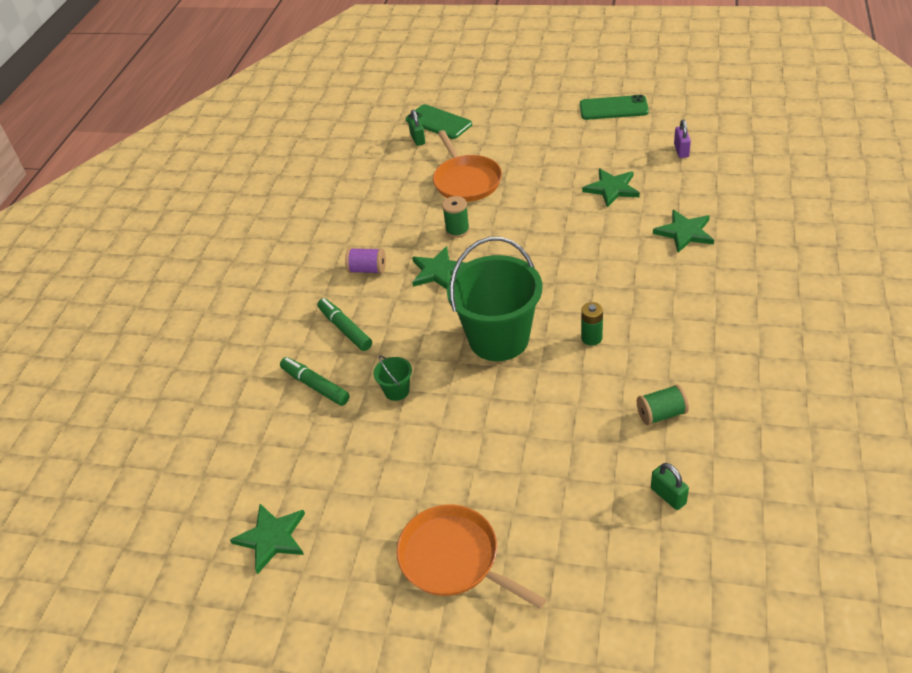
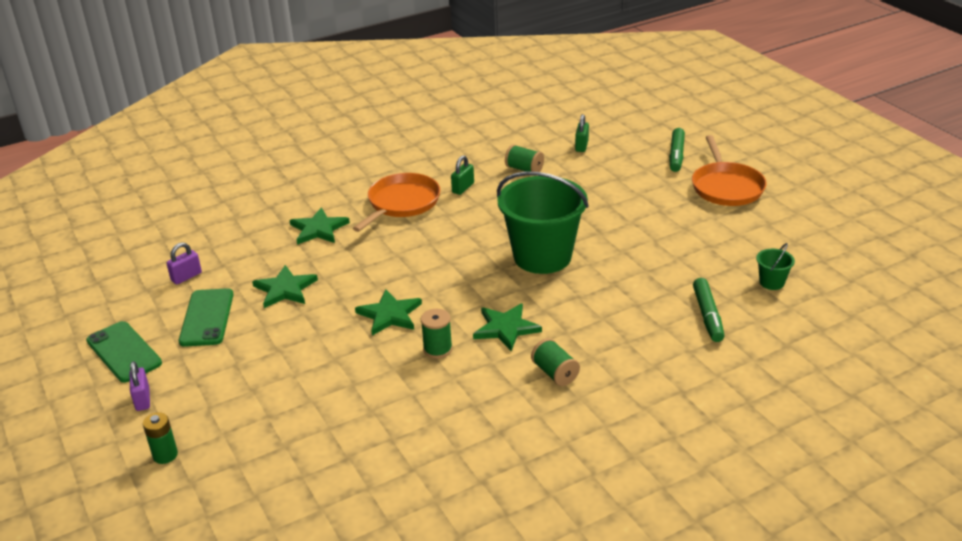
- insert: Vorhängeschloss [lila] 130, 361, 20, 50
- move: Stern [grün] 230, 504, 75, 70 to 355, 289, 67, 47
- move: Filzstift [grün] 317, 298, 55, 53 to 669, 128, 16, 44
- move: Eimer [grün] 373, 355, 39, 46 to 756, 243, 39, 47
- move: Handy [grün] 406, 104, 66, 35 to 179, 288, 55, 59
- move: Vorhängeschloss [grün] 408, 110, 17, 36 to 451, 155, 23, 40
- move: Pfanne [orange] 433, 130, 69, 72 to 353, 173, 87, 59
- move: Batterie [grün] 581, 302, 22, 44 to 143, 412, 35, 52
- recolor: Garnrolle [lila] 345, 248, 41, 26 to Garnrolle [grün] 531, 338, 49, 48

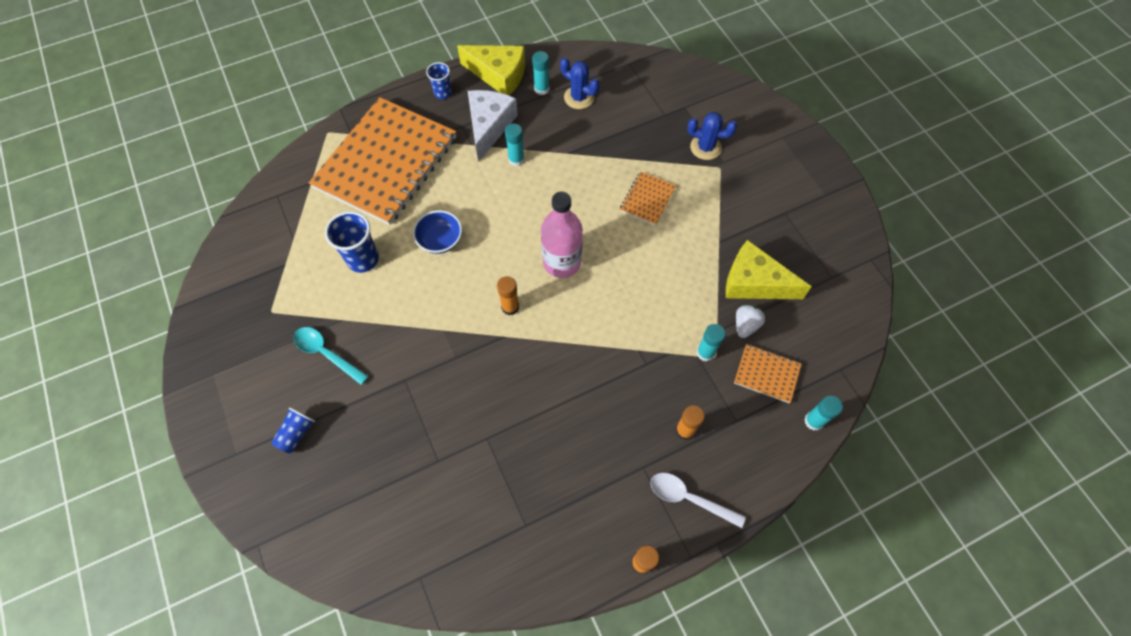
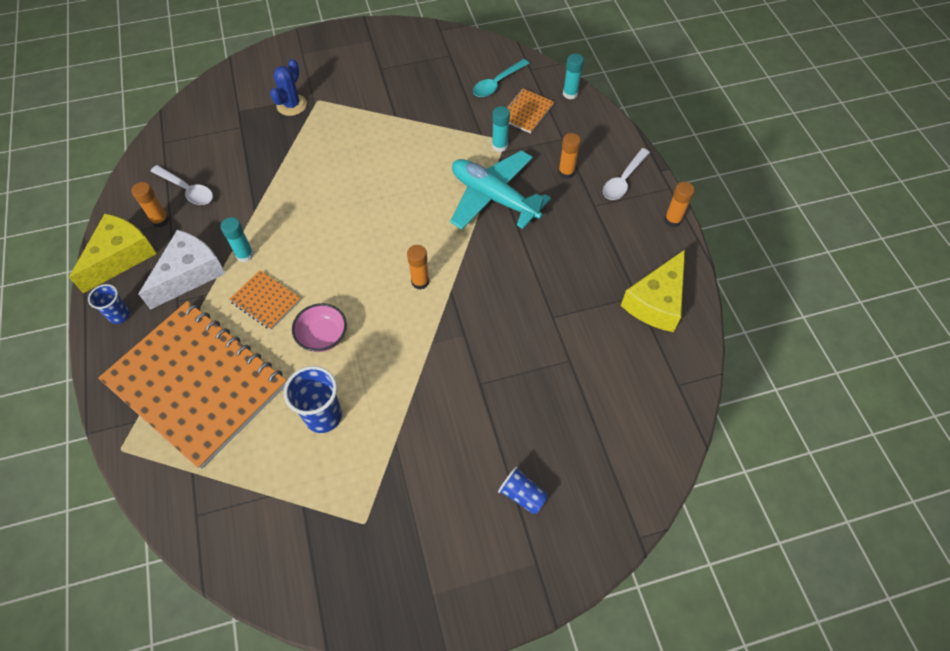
- delete: Flasche [rosa] 541, 192, 42, 86
- delete: Erdbeere [weiß] 736, 304, 30, 34
- insert: Flugzeug [türkis] 450, 150, 101, 79
- move: Löffel [türkis] 293, 327, 76, 58 to 473, 59, 56, 38
- move: Notizbuch [orange] 620, 171, 56, 55 to 229, 270, 72, 60
- move: Käse [gelb] 726, 240, 86, 59 to 621, 250, 64, 82
- replace: Kaktus [blau] 560, 57, 39, 52 to Löffel [weiß] 150, 165, 63, 40
- recolor: Schüssel [blau] 413, 210, 49, 44 to Schüssel [rosa] 292, 303, 55, 49
- recolor: Klebestift [türkis] 532, 51, 18, 44 to Klebestift [orange] 131, 182, 38, 45
- rotate: Käse [weiß] 468, 90, 50, 72 = 139, 230, 87, 80 105 degrees clockwise

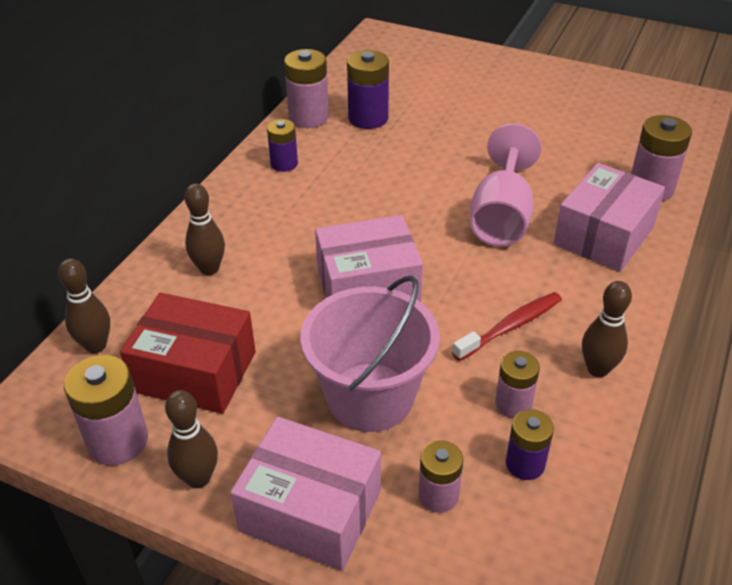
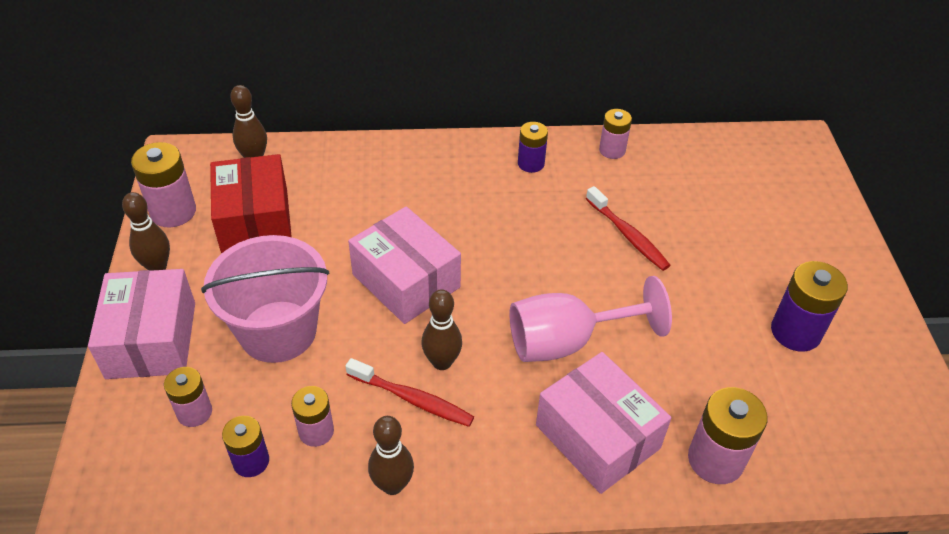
- insert: Zahnbürste [rot] 586, 186, 85, 85
- move: Bowlingkegel [braun] 184, 183, 41, 92 to 421, 289, 41, 81
- move: Batterie [lila] 347, 50, 42, 79 to 771, 261, 77, 91
- rotate: Schachtel [rosa] 553, 163, 112, 109 = 536, 352, 135, 142 45 degrees clockwise
- resize: Batterie [rosa] 284, 49, 45, 79 = 599, 109, 33, 50 x0.64

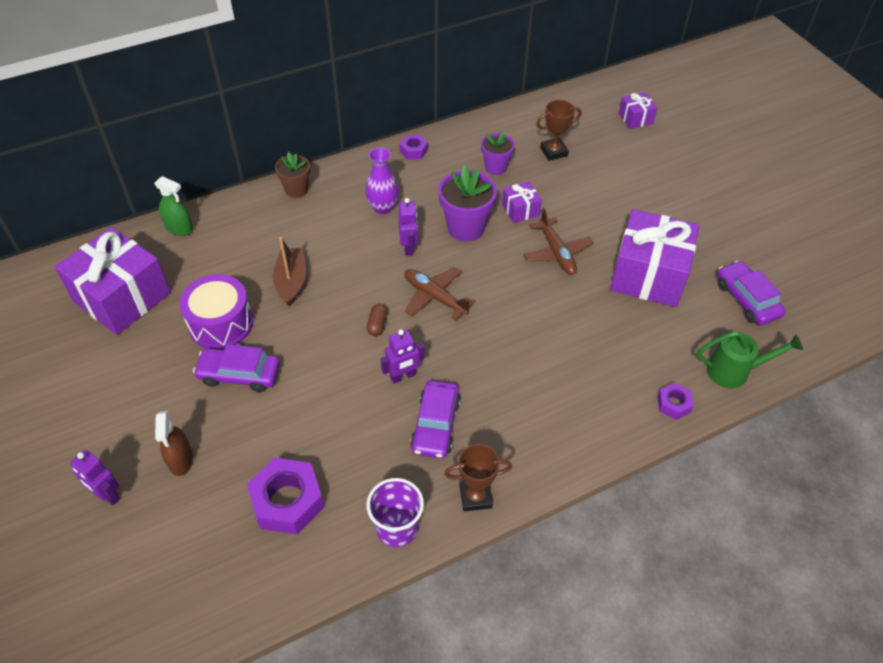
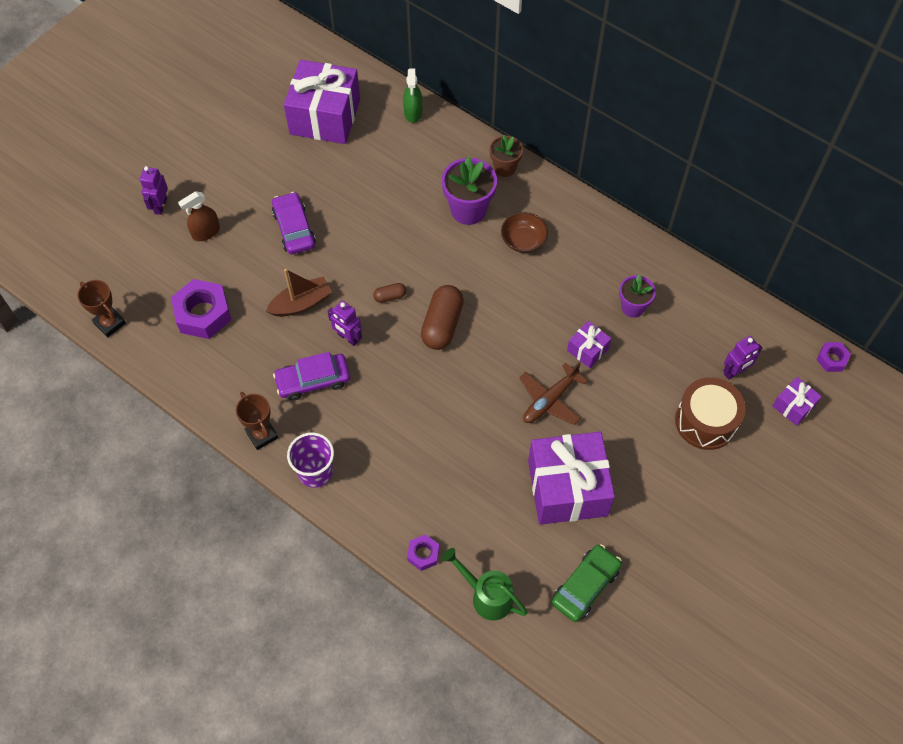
- delete: Trommel [lila] 179, 274, 74, 75
- insert: Trommel [braun] 675, 377, 71, 73
- move: Boot [braun] 273, 237, 33, 69 to 266, 269, 66, 48
- move: Becher [lila] 367, 478, 57, 69 to 287, 432, 47, 56
- move: Roboter [lila] 398, 198, 20, 58 to 723, 336, 39, 44
- move: Sechskantmutter [lila] 400, 135, 28, 24 to 816, 342, 35, 30
- move: Blumentopf [lila] 438, 165, 59, 77 to 442, 157, 55, 68
- move: Pokal [braun] 536, 100, 45, 61 to 77, 280, 49, 57
- replace: Vase [lila] 365, 148, 34, 66 to Schüssel [braun] 501, 212, 47, 41
- replace: Flugzeug [braun] 405, 267, 70, 53 to Kapsel [braun] 421, 285, 43, 65
- recolor: Auto [lila] 717, 261, 69, 64 to Auto [grün] 551, 544, 71, 78
- rotate: Gießkanne [grün] 697, 331, 106, 57 = 442, 548, 86, 73 150 degrees clockwise

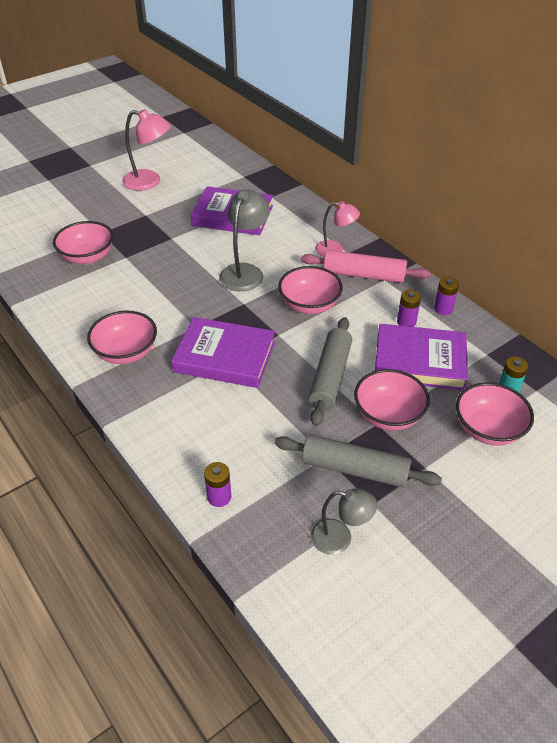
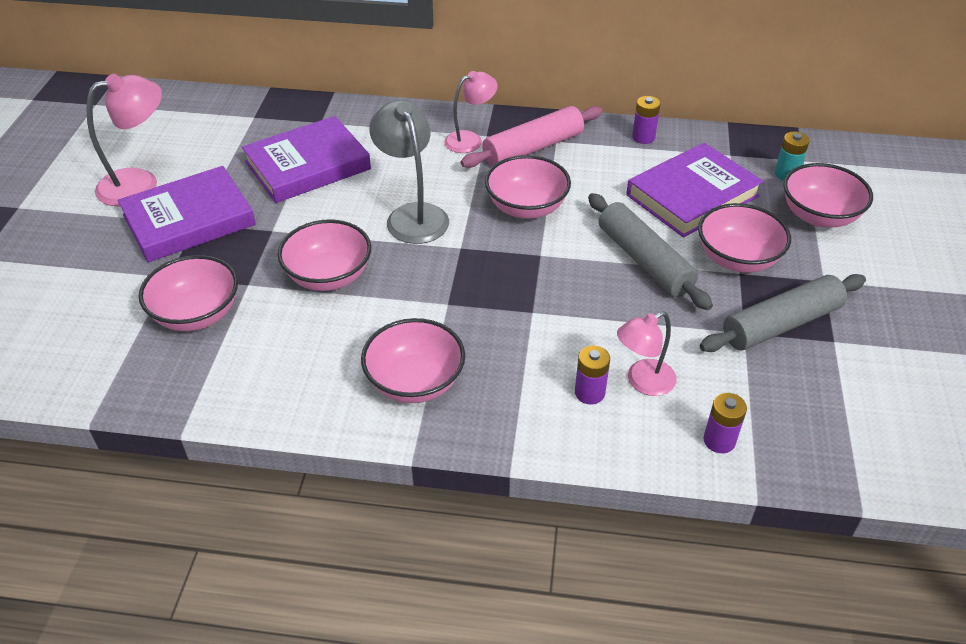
- delete: Lampe [grau] 311, 488, 66, 67
- insert: Schüssel [rosa] 278, 219, 93, 72
- insert: Lampe [rosa] 617, 311, 60, 85
- move: Buch [lila] 171, 317, 104, 71 to 118, 166, 138, 97
- move: Batterie [lila] 397, 290, 24, 37 to 575, 345, 35, 60

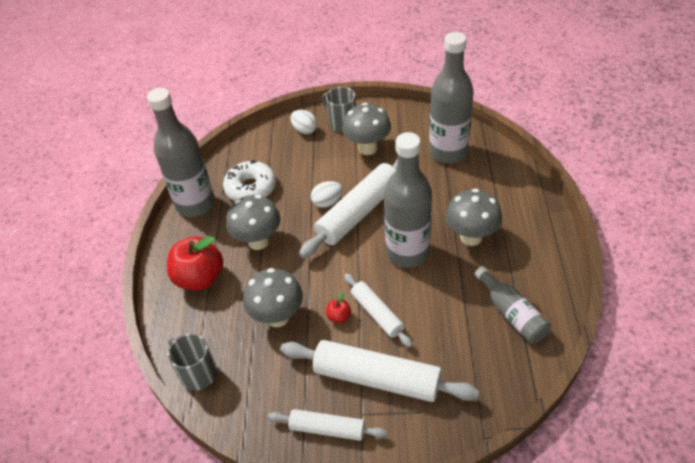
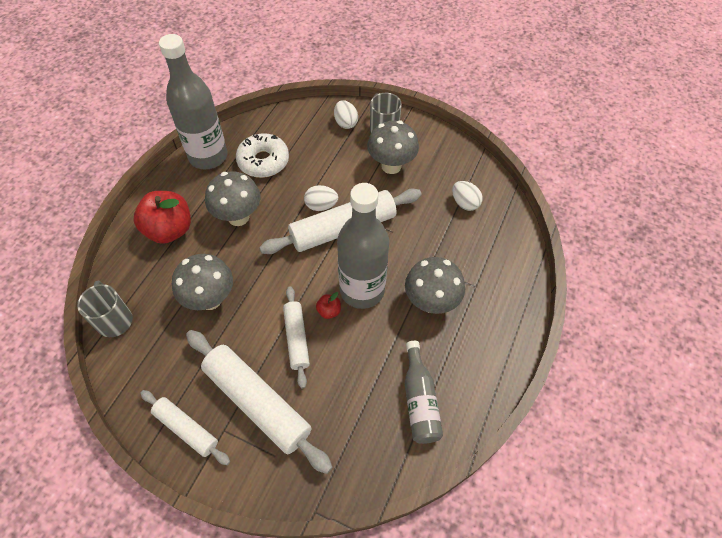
- move: Apfel [rot] 326, 293, 25, 30 to 316, 292, 25, 27
- replace: Flasche [grau] 429, 32, 45, 131 to Ei [weiß] 452, 181, 31, 30

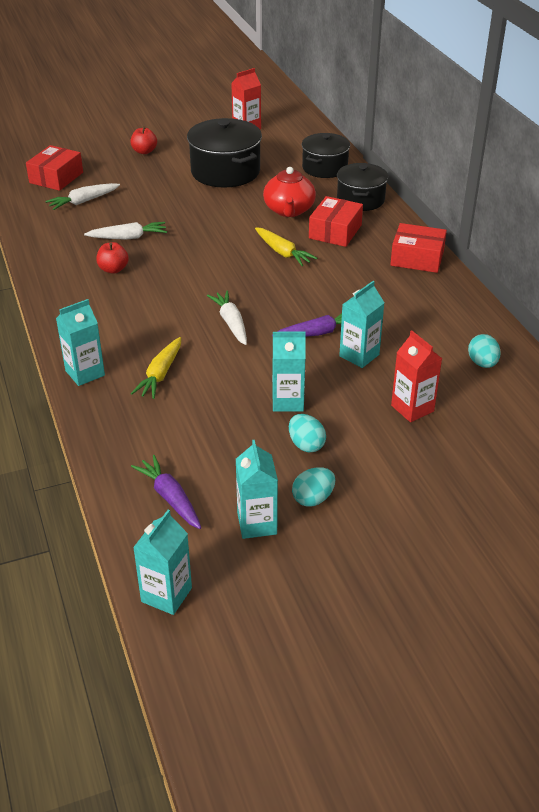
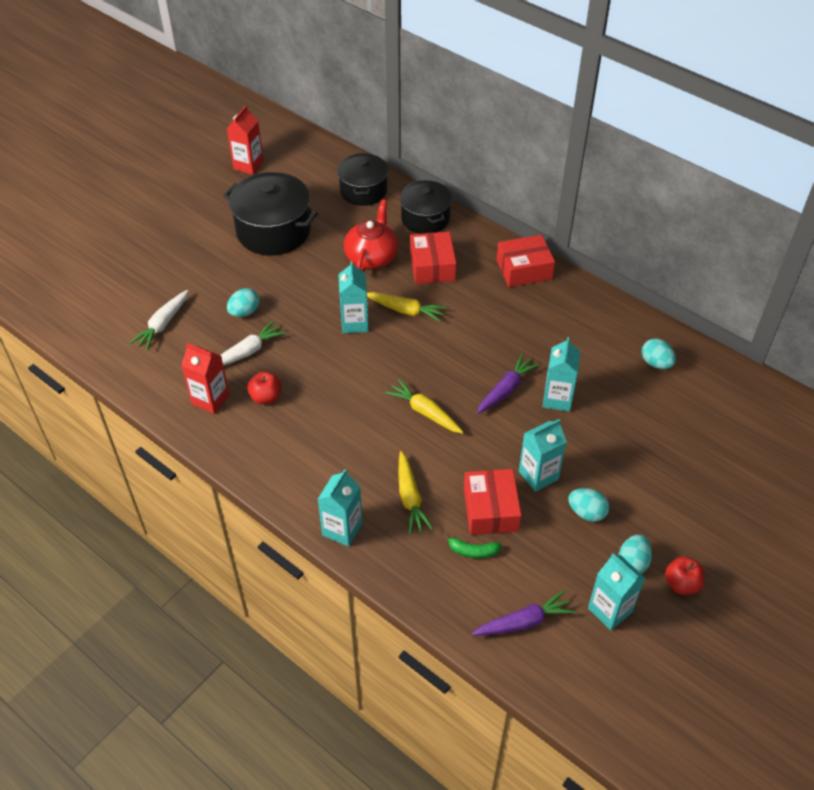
- insert: Ei [türkis] 227, 288, 32, 29
- insert: Banane [grün] 444, 534, 57, 24
- move: Schachtel [rot] 26, 145, 57, 46 to 464, 469, 58, 66
- move: Apfel [rot] 130, 126, 27, 28 to 665, 556, 40, 39
- move: Getränkekarton [türkis] 133, 510, 59, 105 to 338, 261, 30, 72
- move: Getränkekarton [rot] 391, 330, 51, 92 to 181, 343, 48, 71
- recolor: Karotte [weiß] 207, 290, 40, 55 to Karotte [gelb] 385, 379, 78, 55
- rotate: Karotte [lila] 131, 455, 70, 74 = 472, 590, 104, 46 135 degrees clockwise
- rotate: Teekanne [rot] 263, 167, 53, 50 = 344, 200, 54, 72 135 degrees counterclockwise

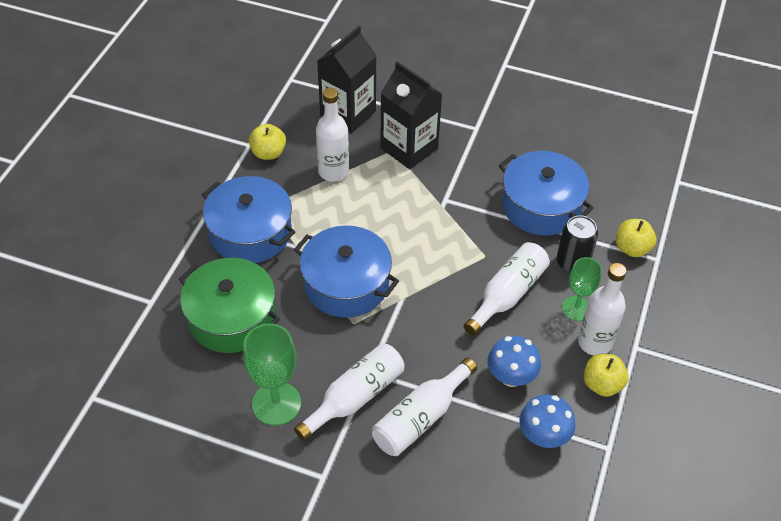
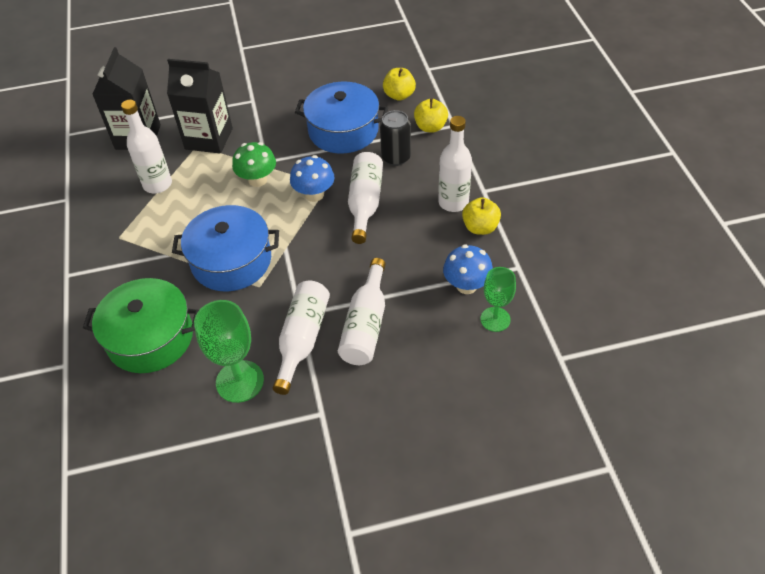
- delete: Kochtopf [blau] 202, 176, 93, 87
- insert: Pilz [grün] 232, 142, 44, 45
- move: Apfel [gelb] 249, 124, 37, 36 to 383, 68, 33, 33
- move: Pilz [blau] 488, 336, 53, 51 to 290, 155, 45, 47
- move: Kelch [grün] 562, 257, 40, 64 to 480, 267, 36, 65

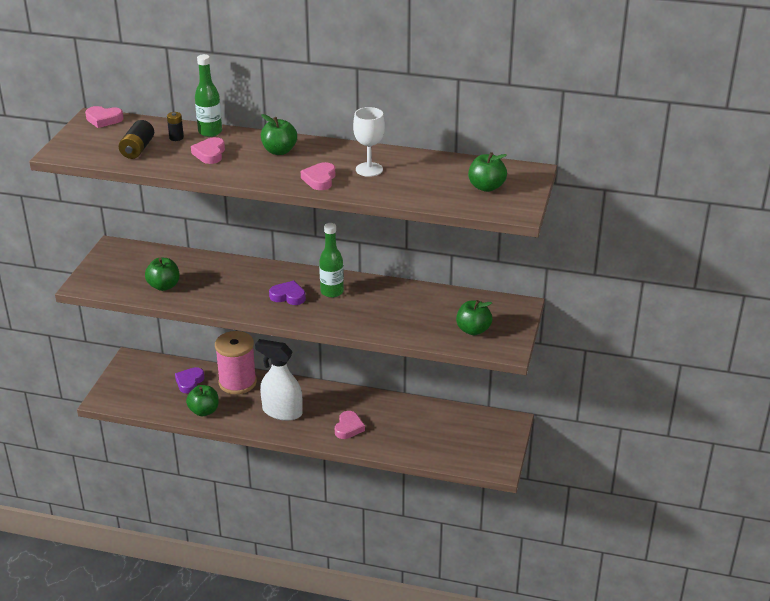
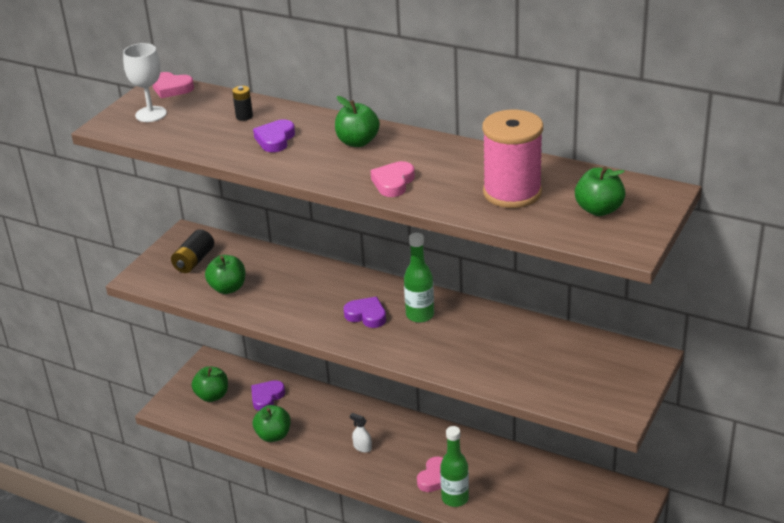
- move: Batterie [schwarz] 119, 120, 35, 39 to 171, 229, 43, 44
- move: Flasche [grün] 195, 54, 27, 83 to 440, 426, 29, 81
- move: Garnrolle [rosa] 215, 331, 42, 63 to 482, 110, 61, 98
- move: Kelch [weiß] 353, 107, 32, 70 to 123, 43, 44, 79
- move: Apfel [grün] 456, 300, 36, 35 to 192, 366, 36, 36
- recolor: Herz [rosa] 191, 137, 34, 27 to Herz [lila] 253, 120, 42, 32
- resize: Sprühflasche [weiß] 255, 339, 48, 82 = 350, 413, 22, 40 x0.41

